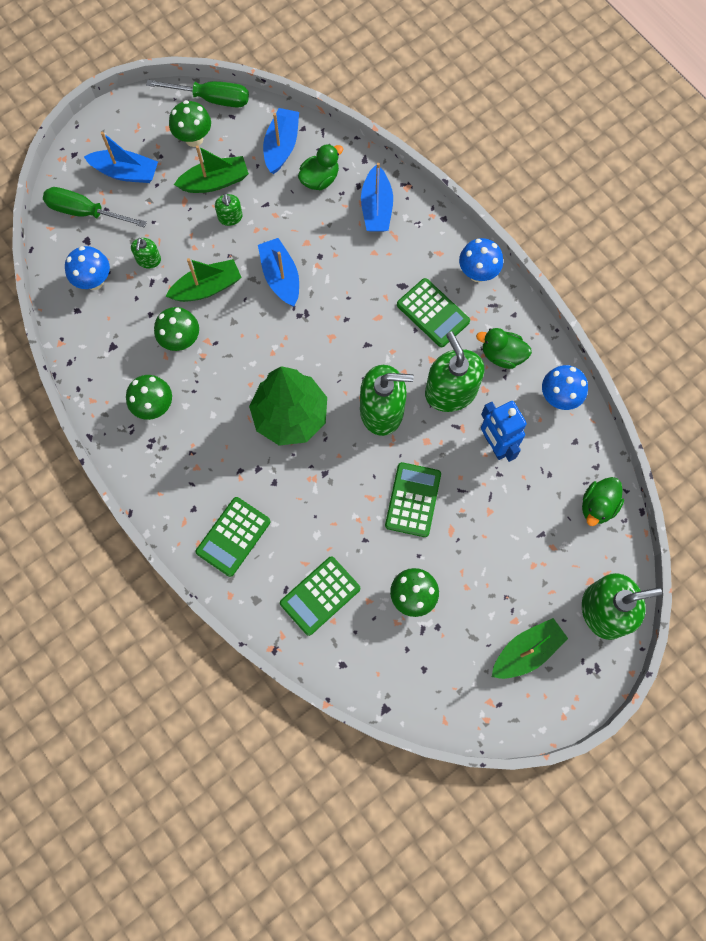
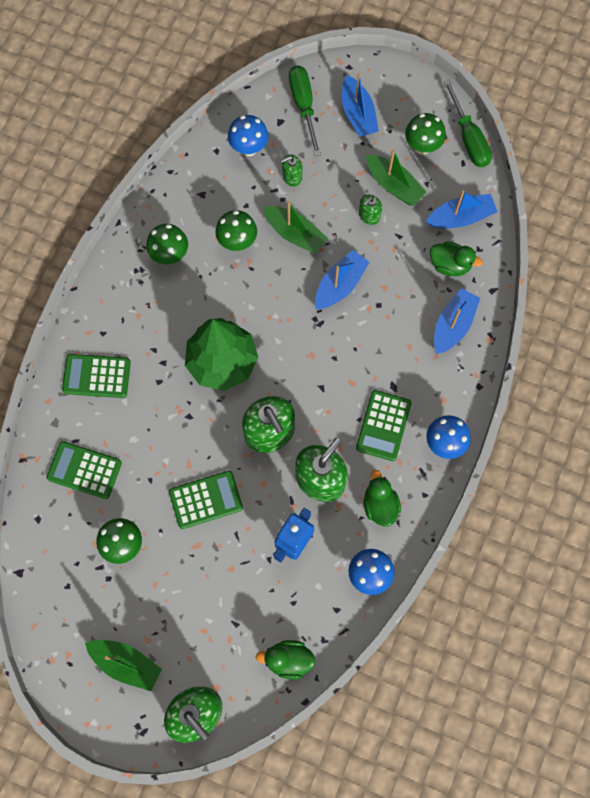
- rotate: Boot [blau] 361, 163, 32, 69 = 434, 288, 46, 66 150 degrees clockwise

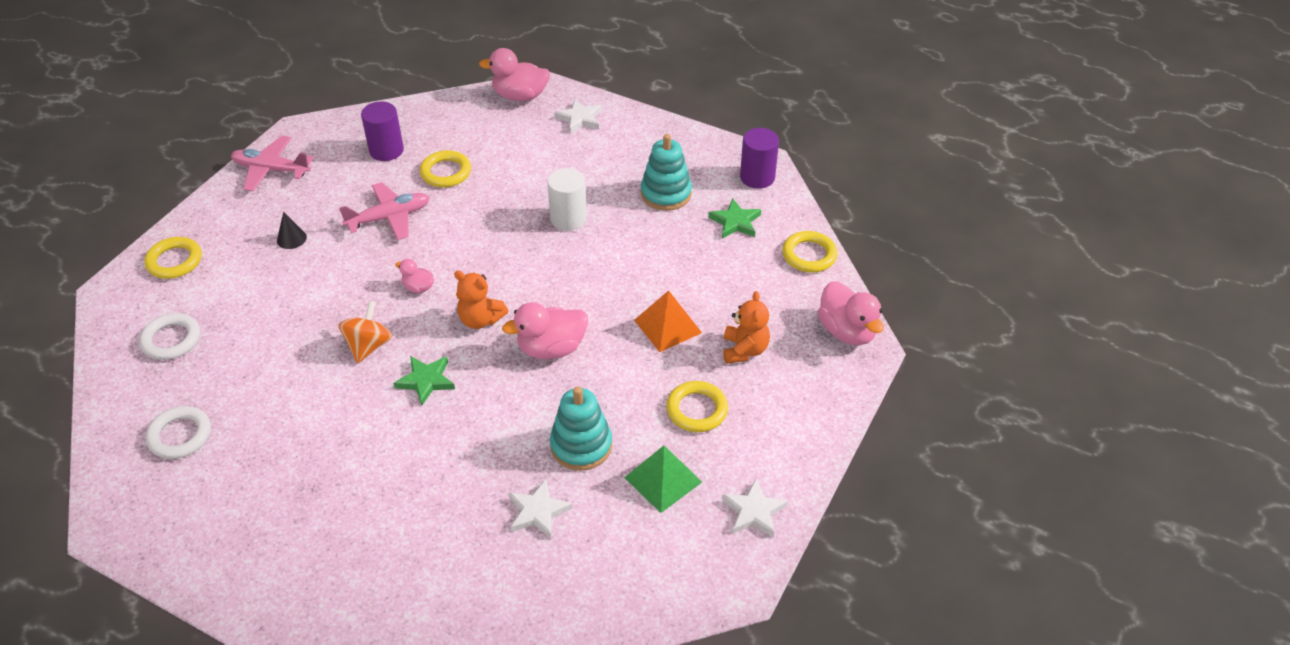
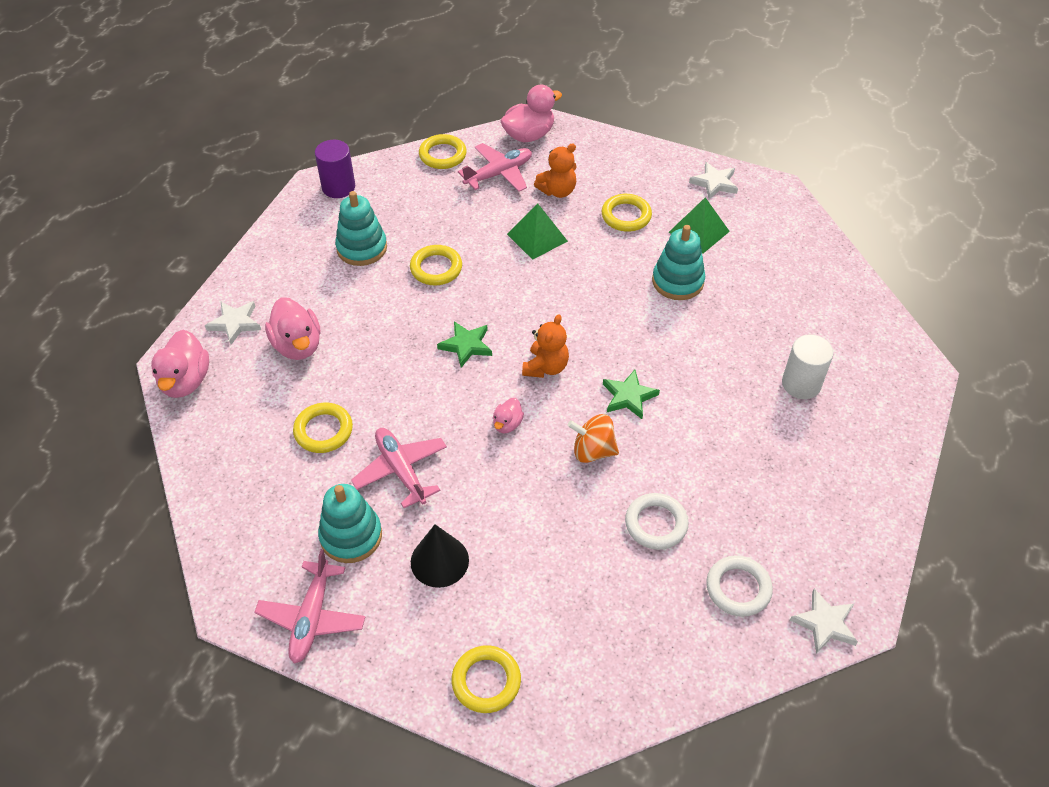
- delete: Vollzylinder [lila] 361, 101, 43, 60
- insert: Stapelspielzeug [türkis] 318, 484, 64, 79
- insert: Ring [gelb] 410, 245, 52, 40
- insert: Flugzeug [rosa] 458, 143, 74, 49
- move: Ring [weiß] 139, 313, 61, 47 to 625, 493, 64, 57
- move: Ente [rosa] 502, 302, 86, 57 to 265, 297, 56, 63
- move: Stern [weiß] 509, 479, 64, 60 to 790, 589, 68, 65
- move: Vollzylinder [weiß] 547, 168, 40, 63 to 782, 334, 52, 65
- move: Stern [grün] 708, 198, 53, 40 to 437, 321, 55, 47
- recolor: Pyramide [orange] 634, 290, 68, 62 to Pyramide [grün] 507, 204, 61, 56
- rotate: Teddybär [orange] 723, 291, 47, 73 = 534, 143, 43, 55 150 degrees clockwise
- resize: Kegel [schwarz] 277, 212, 30, 37 = 411, 524, 58, 64 x1.67

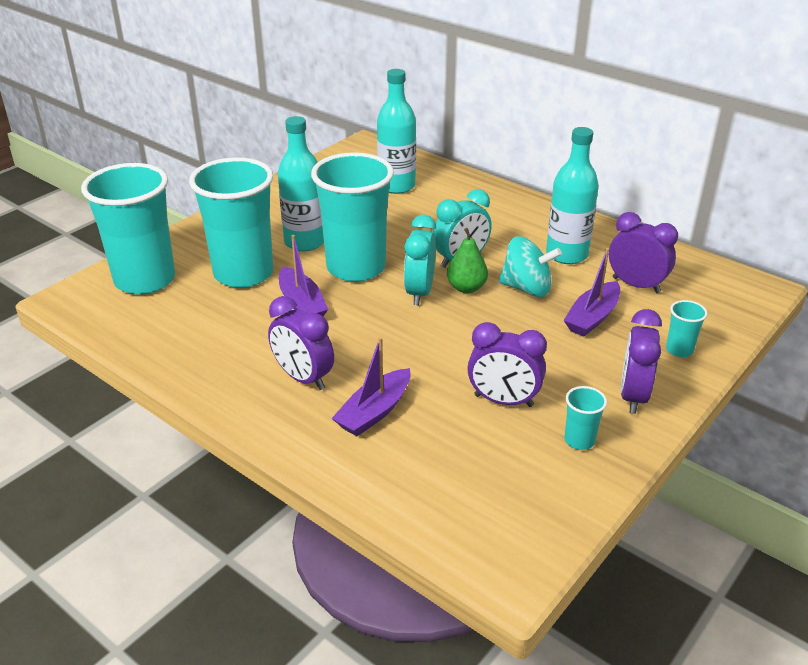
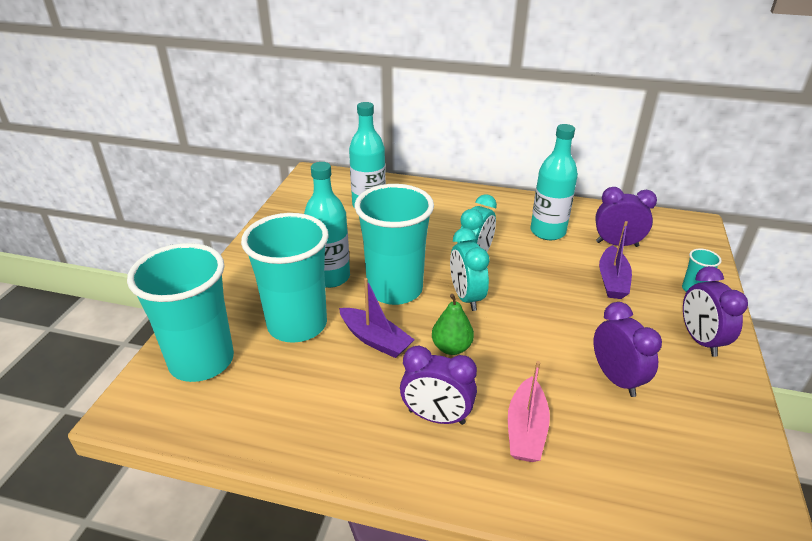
- delete: Kreisel [türkis] 499, 236, 63, 61
- delete: Becher [türkis] 564, 386, 43, 64
- move: Birne [grün] 447, 228, 41, 65 to 432, 294, 42, 61
- recolor: Boot [lila] 331, 337, 80, 99 to Boot [rosa] 508, 361, 42, 101
- rotate: Wecker [lila] 467, 322, 80, 85 = 594, 302, 68, 95 105 degrees counterclockwise

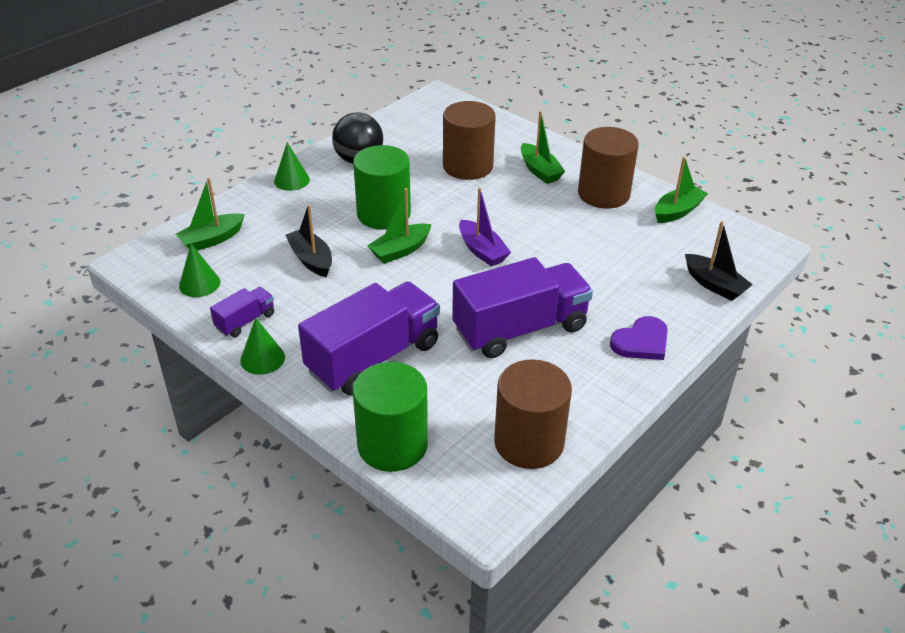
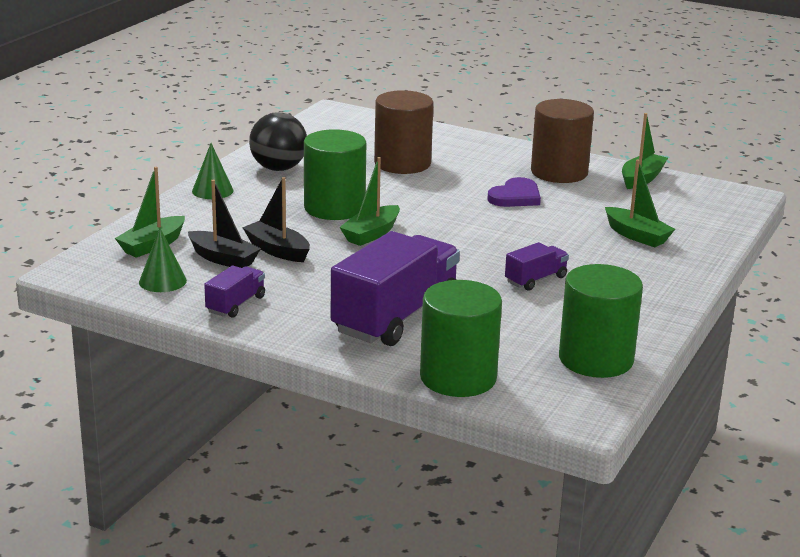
- delete: Kegel [grün] 240, 318, 45, 57
- delete: Boot [lila] 459, 187, 52, 80
- move: Boot [grün] 521, 111, 44, 73 to 605, 159, 70, 88
- move: Herz [lila] 610, 316, 58, 44 to 487, 177, 54, 30
- move: Boot [schwarz] 685, 221, 68, 80 to 188, 180, 73, 88
- recolor: Vollzylinder [braun] 494, 359, 78, 110 to Vollzylinder [grün] 559, 264, 84, 114
- resize: Lastwagen [lila] 452, 257, 141, 101 = 505, 242, 64, 49 x0.46

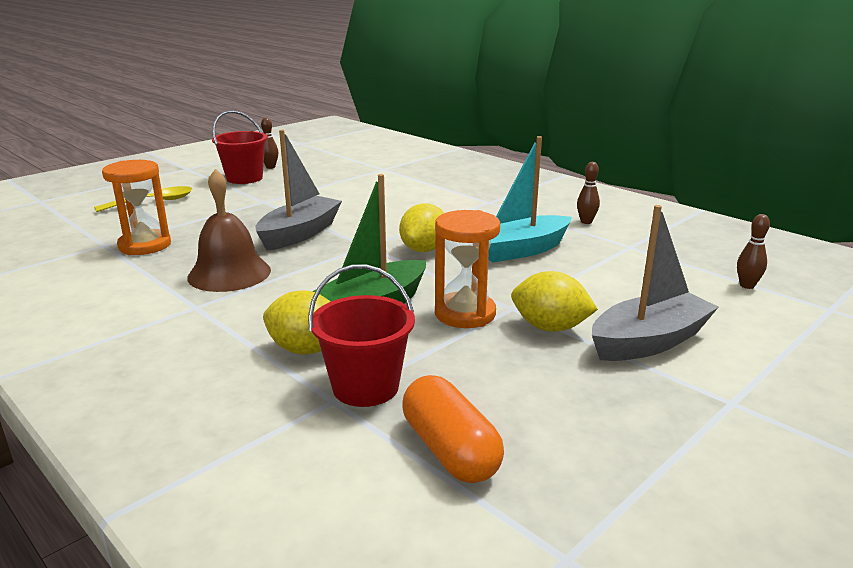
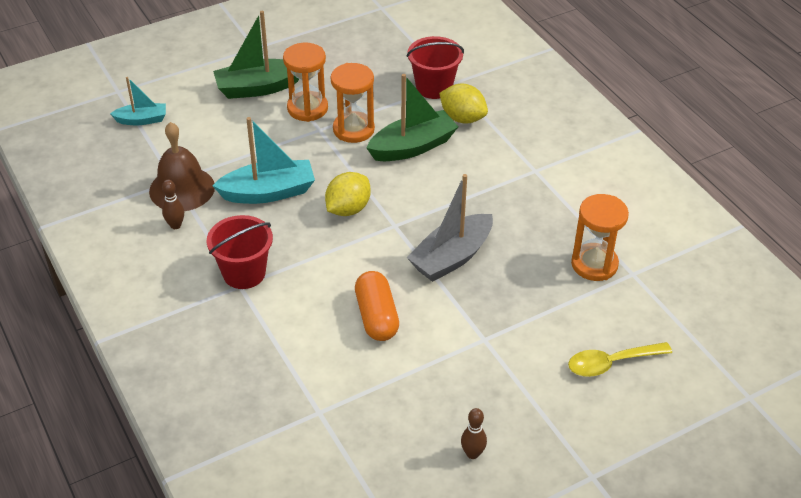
- move: Glocke [braun] 187, 169, 84, 123 to 149, 122, 66, 89
- move: Eimer [rot] 212, 111, 56, 73 to 207, 215, 66, 74
- move: Kapsel [orange] 402, 375, 102, 108 to 355, 271, 44, 70
- replace: Zitrone [gelb] 511, 271, 87, 61 to Sanduhr [orange] 283, 43, 45, 79
- replace: Bowlingkegel [braun] 737, 214, 33, 75 to Boot [türkis] 110, 77, 56, 48
- recolor: Boot [grau] 592, 205, 127, 156 to Boot [grün] 213, 11, 86, 88

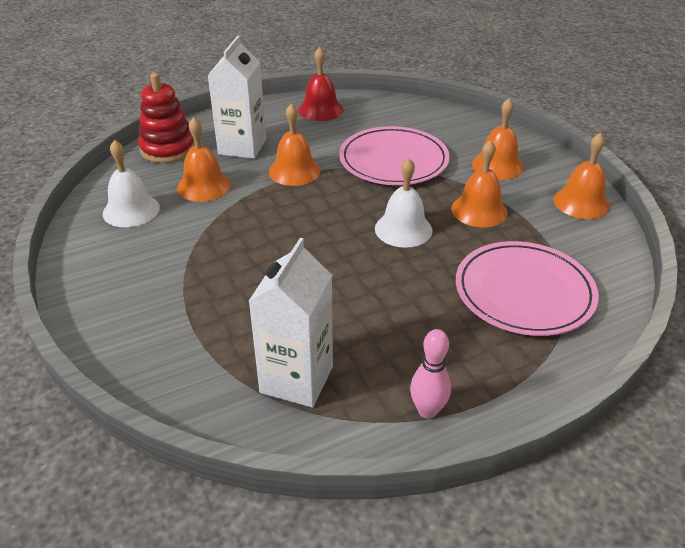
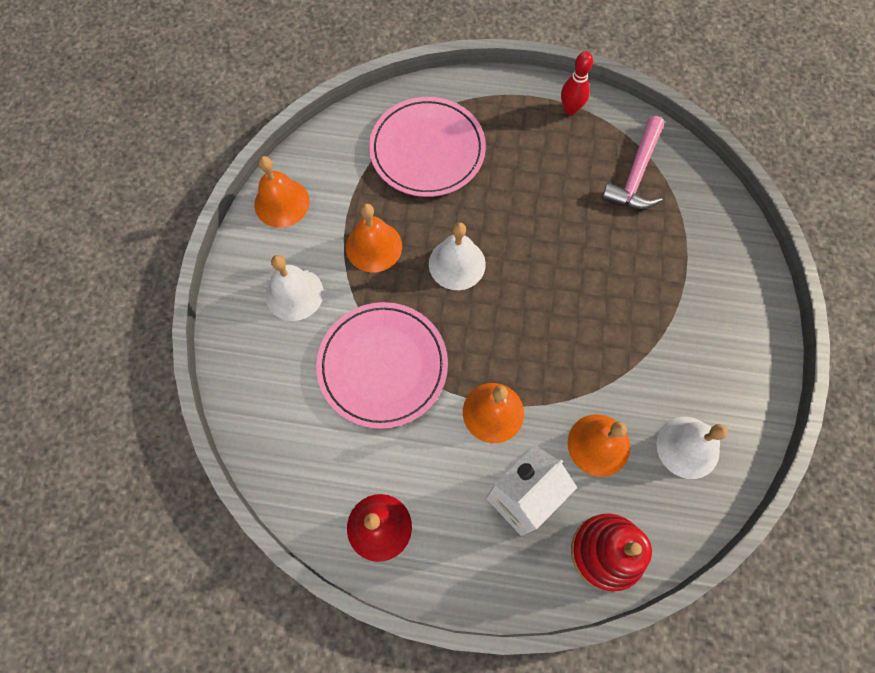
- replace: Getränkekarton [weiß] 249, 238, 84, 170 to Hammer [rosa] 602, 116, 62, 93
- recolor: Bowlingkegel [rosa] 410, 329, 41, 90 to Bowlingkegel [rot] 561, 52, 32, 63
- recolor: Glocke [orange] 472, 98, 52, 82 to Glocke [weiß] 266, 255, 58, 66

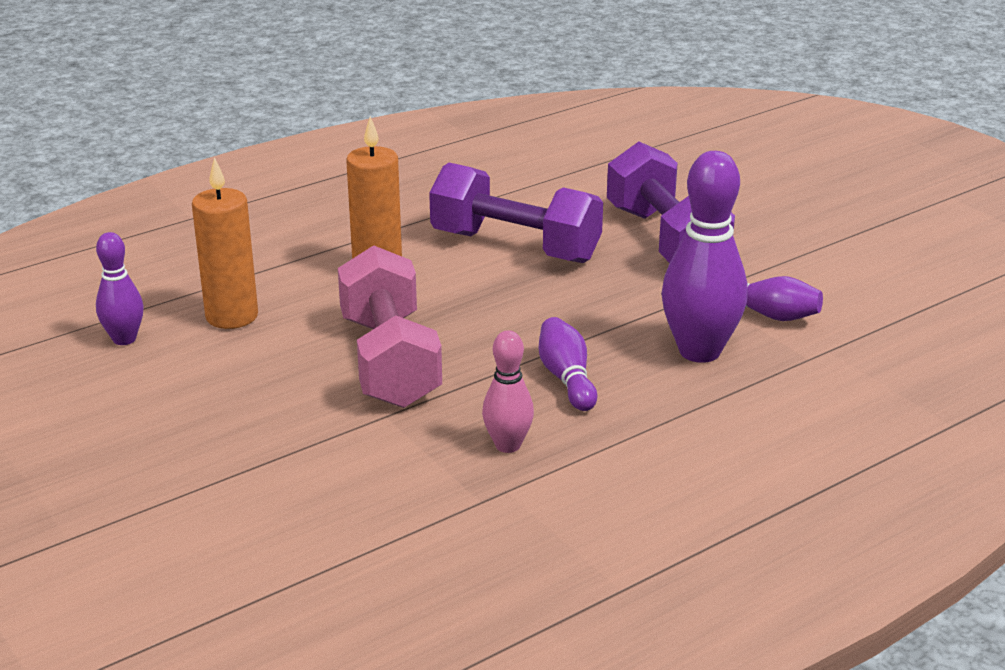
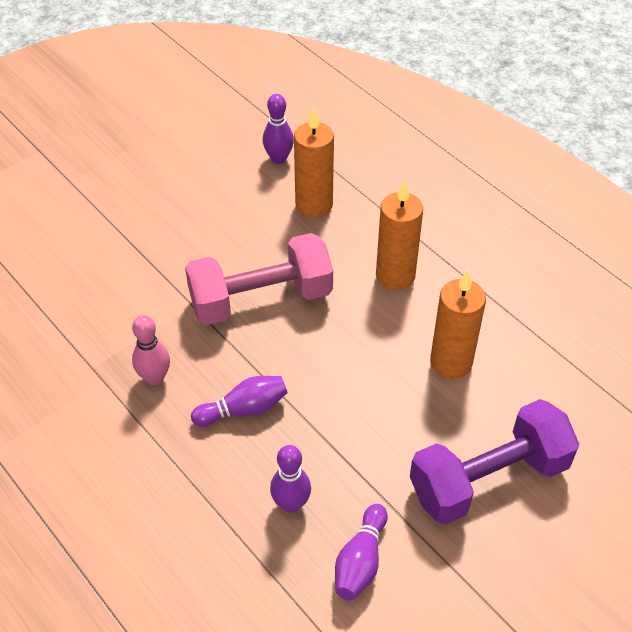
- replace: Hantel [lila] 429, 162, 174, 101 to Kerze [orange] 430, 270, 56, 109
- resize: Bowlingkegel [lila] 661, 151, 87, 212 = 270, 445, 41, 68 x0.56

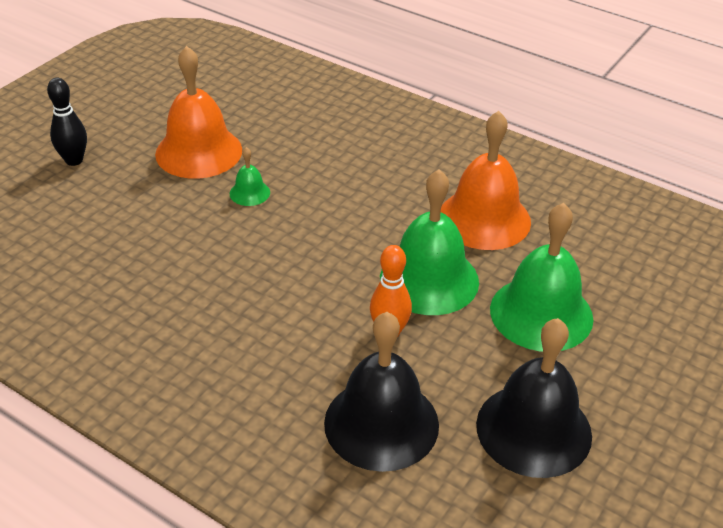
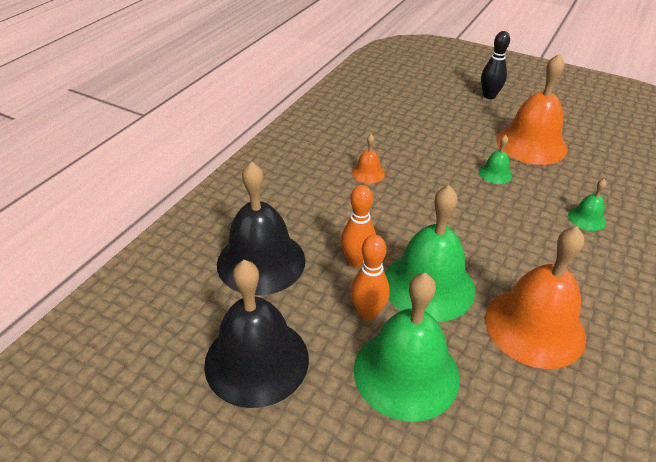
- insert: Bowlingkegel [orange] 350, 235, 40, 85
- insert: Glocke [orange] 352, 134, 33, 50
- insert: Glocke [grün] 568, 179, 39, 52

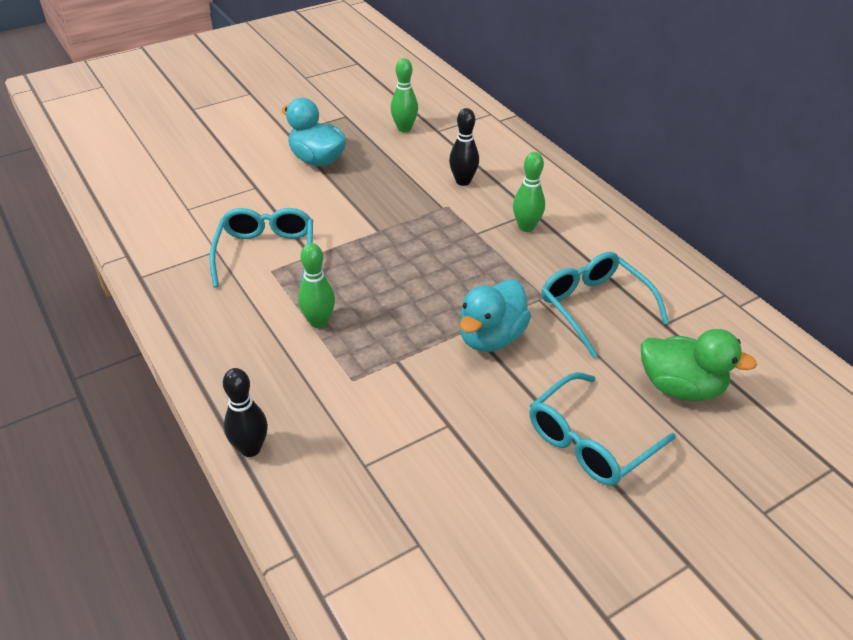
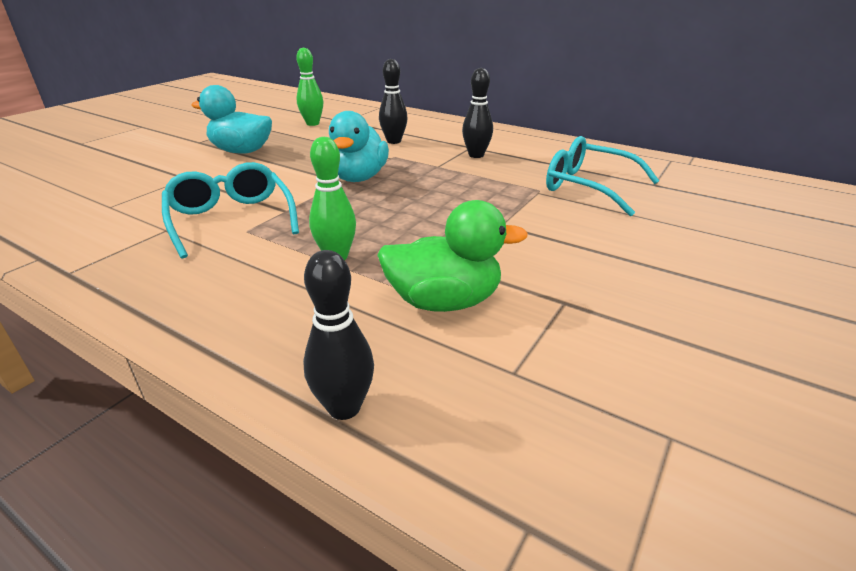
- delete: Brille [türkis] 529, 372, 147, 114
- move: Ente [türkis] 460, 279, 71, 73 to 329, 111, 60, 71
- move: Ente [grün] 641, 329, 116, 72 to 377, 200, 151, 112
- recolor: Bowlingkegel [grün] 513, 152, 32, 80 to Bowlingkegel [schwarz] 462, 68, 31, 90

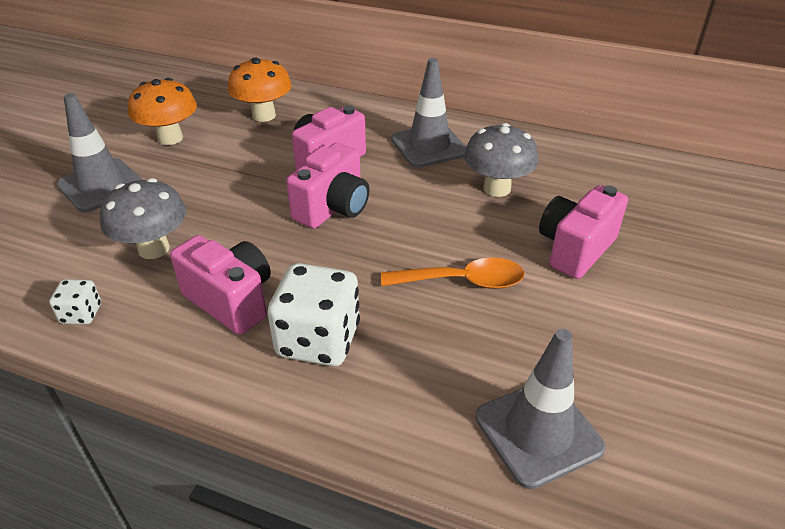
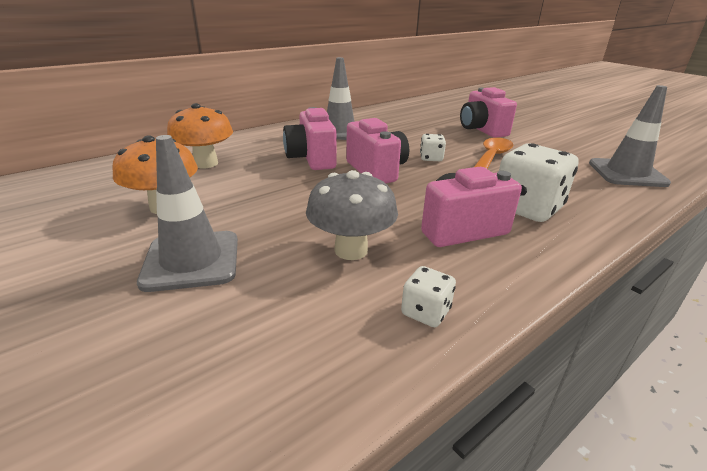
- delete: Pilz [grau] 464, 123, 75, 74
- insert: Spielwürfel [weiß] 420, 134, 26, 27

